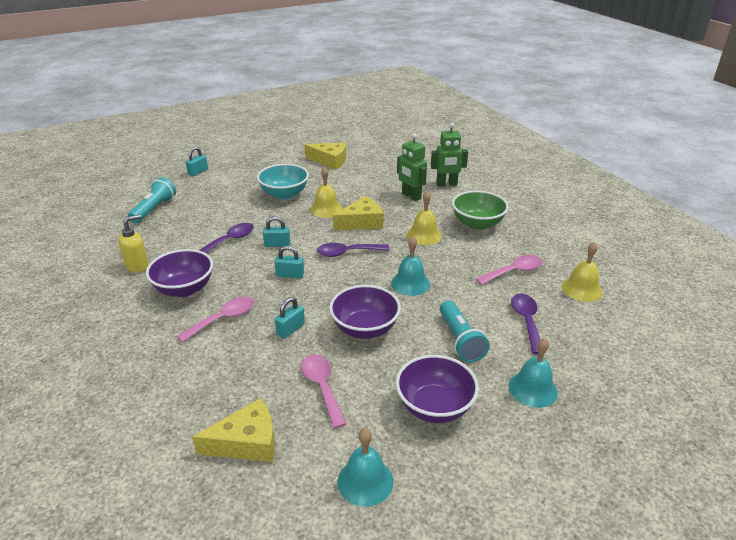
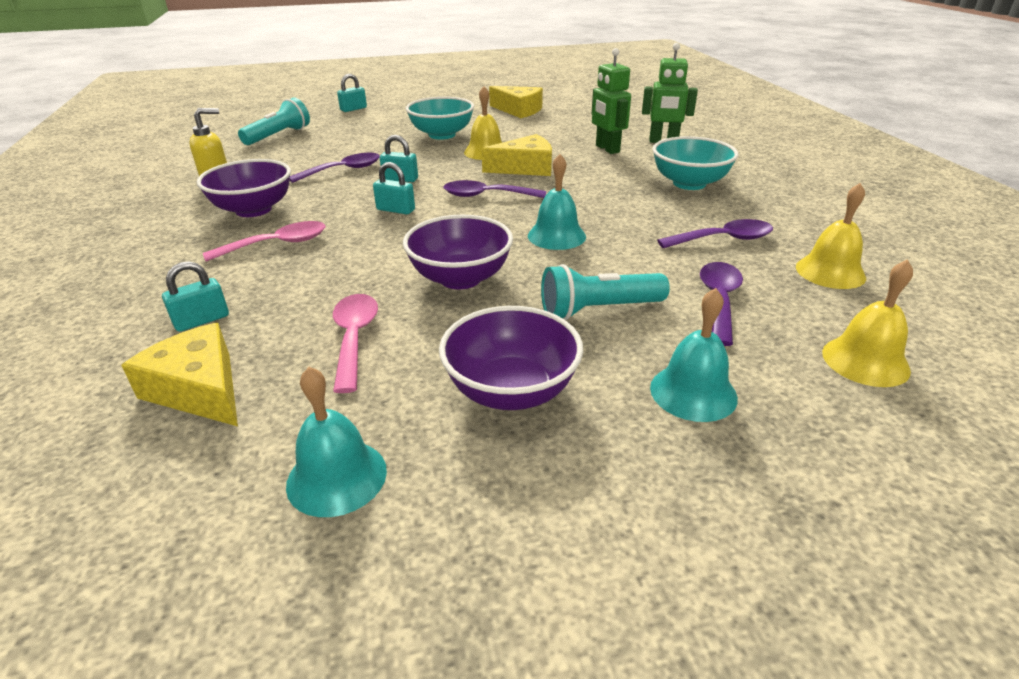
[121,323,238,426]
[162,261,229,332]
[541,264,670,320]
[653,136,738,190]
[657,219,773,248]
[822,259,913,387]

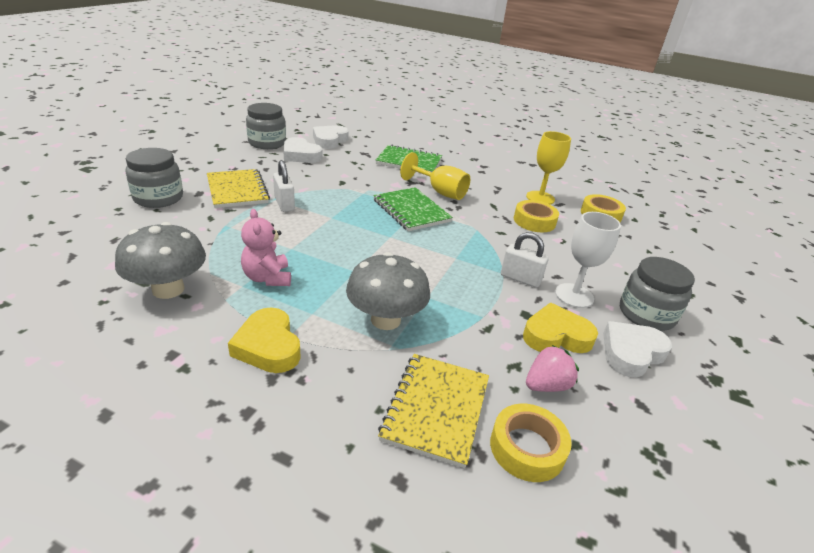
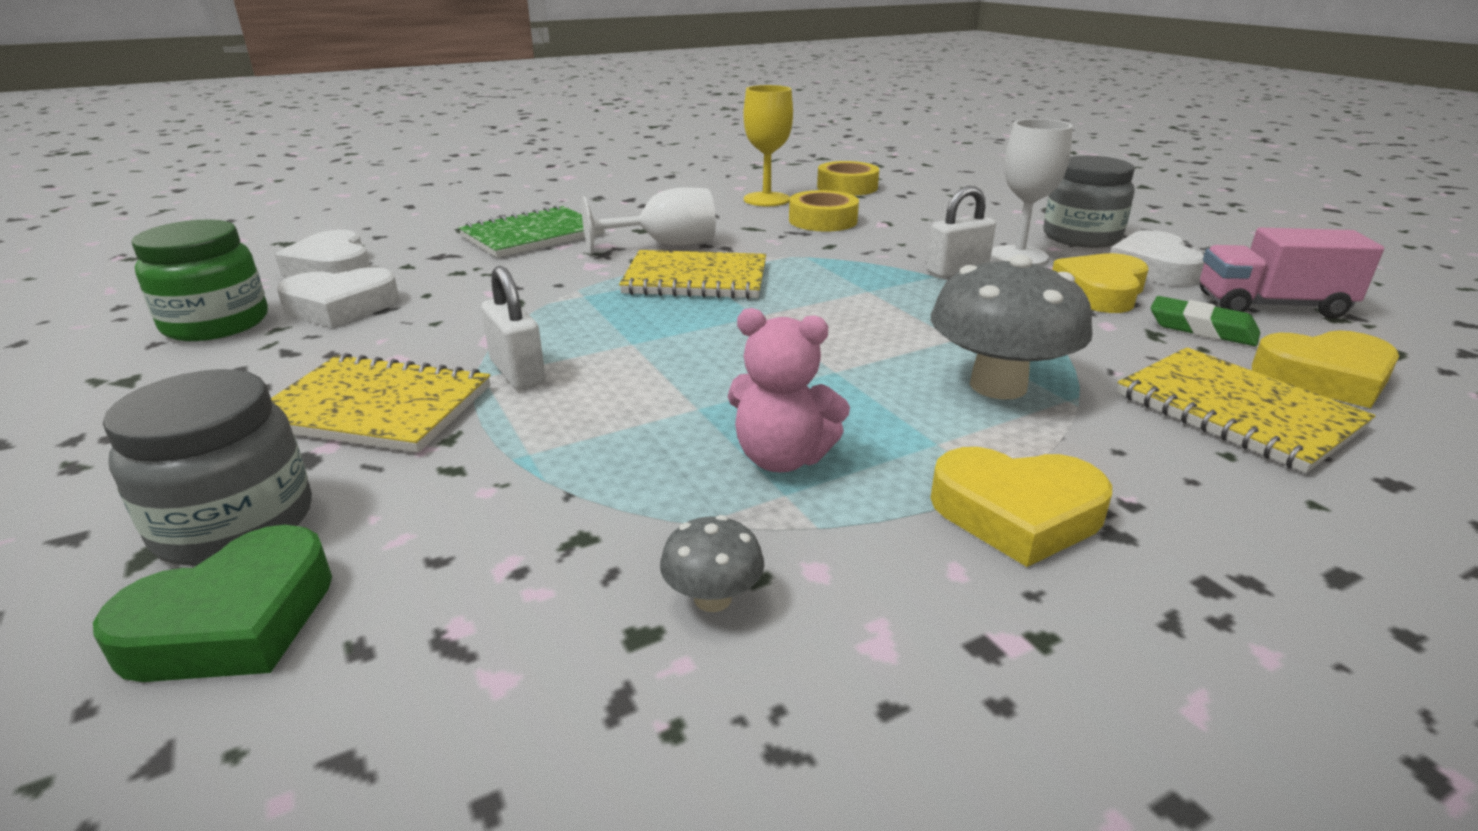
[93,525,332,682]
[132,219,268,341]
[481,266,546,389]
[581,187,716,254]
[619,250,766,299]
[660,515,764,612]
[1151,296,1260,346]
[1200,228,1384,319]
[1252,330,1399,408]

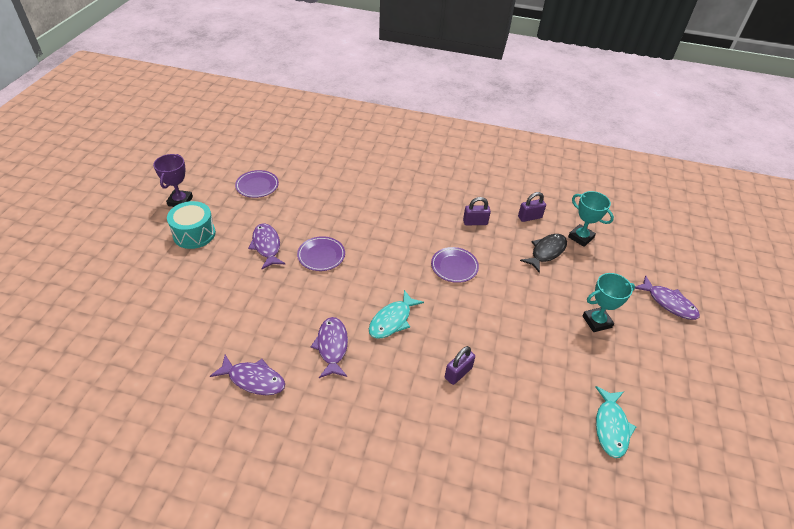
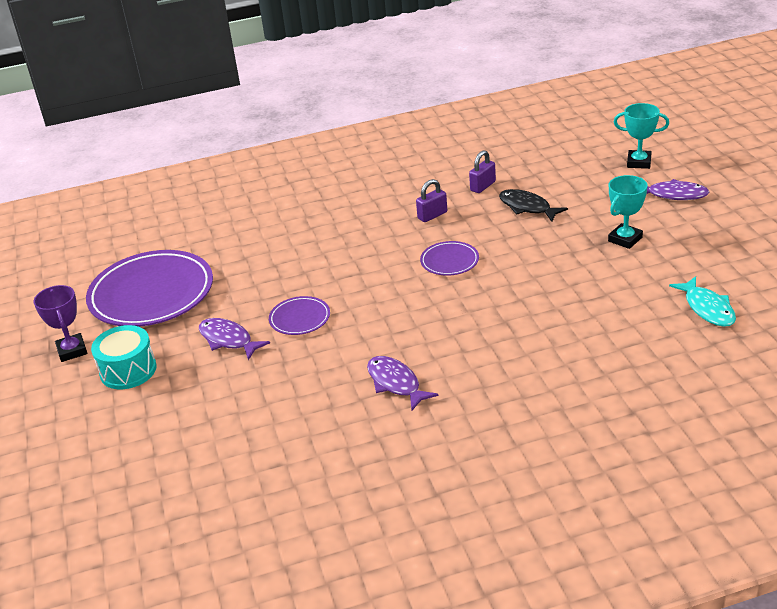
[86,250,213,327]
[499,189,568,222]
[614,103,669,169]
[210,355,285,395] (first image)
[369,290,424,339] (first image)
[445,346,475,385] (first image)

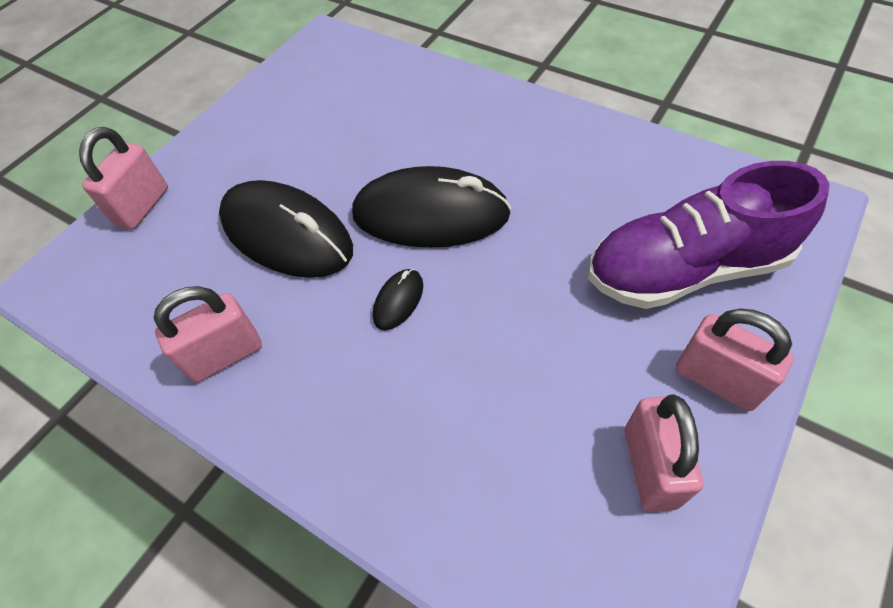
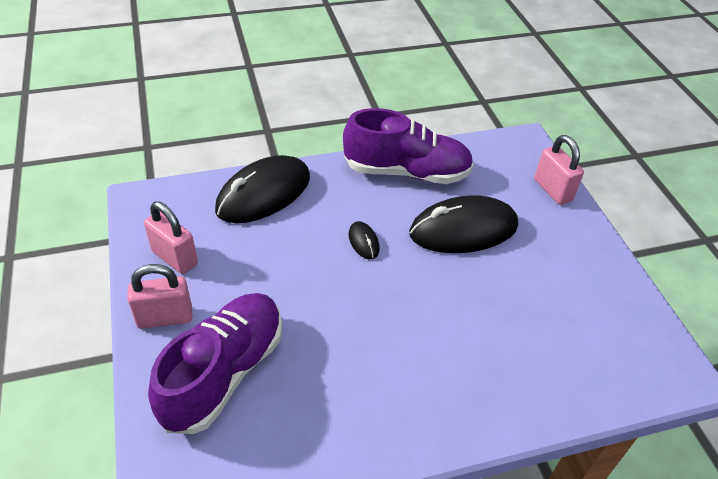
[215,155,310,223]
[343,108,474,184]

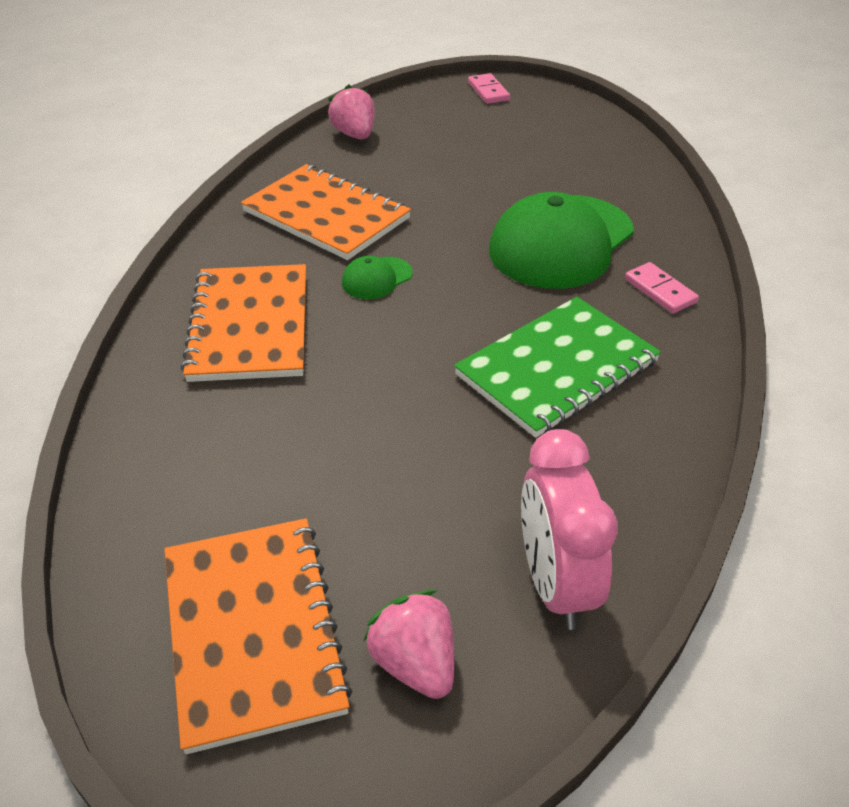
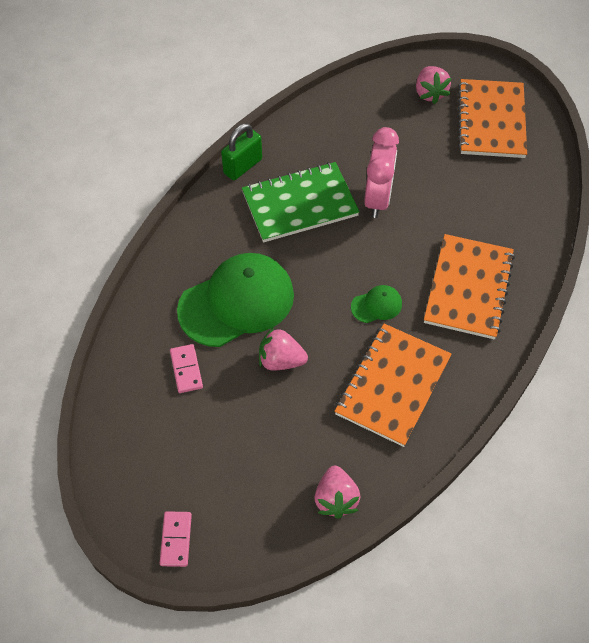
[170,344,203,393]
[221,123,262,180]
[259,327,308,371]
[334,324,451,447]
[364,127,399,218]

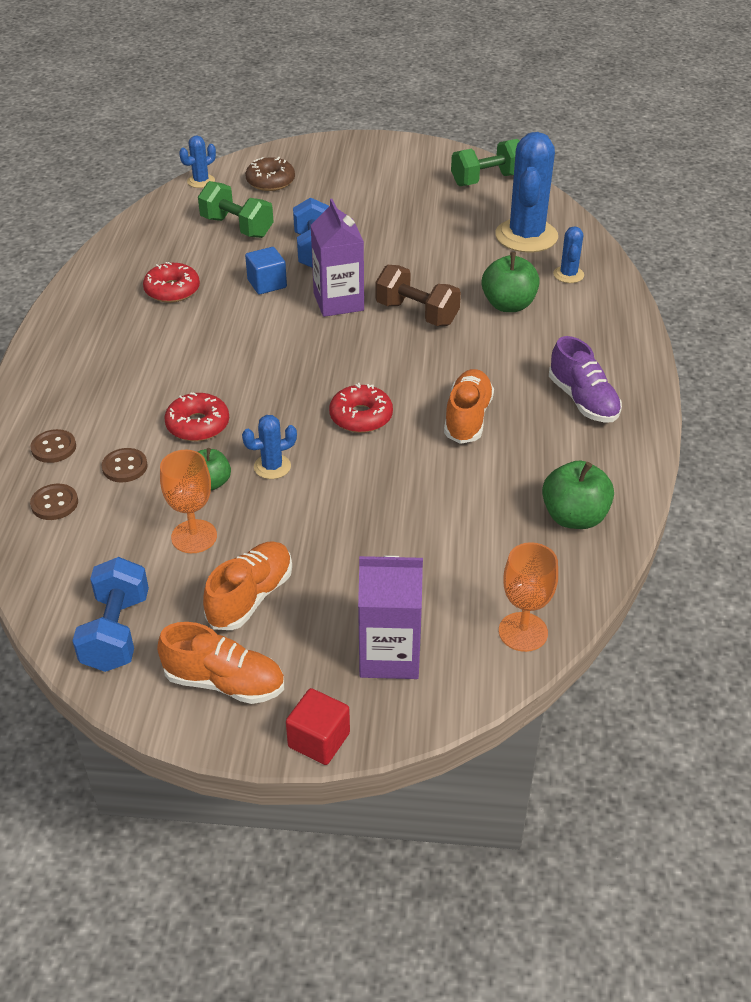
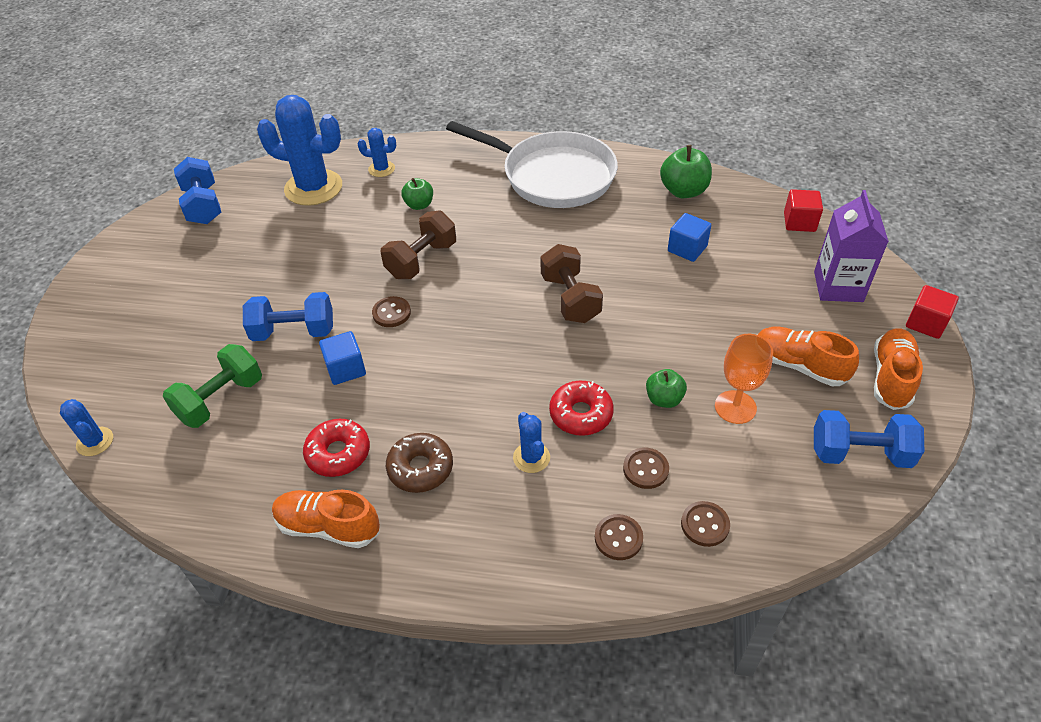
[174,157,221,224]
[272,490,380,548]
[372,296,411,327]
[386,433,453,493]
[401,178,433,210]
[446,121,618,208]
[513,412,550,473]
[540,244,603,323]
[668,213,711,262]
[784,189,823,232]

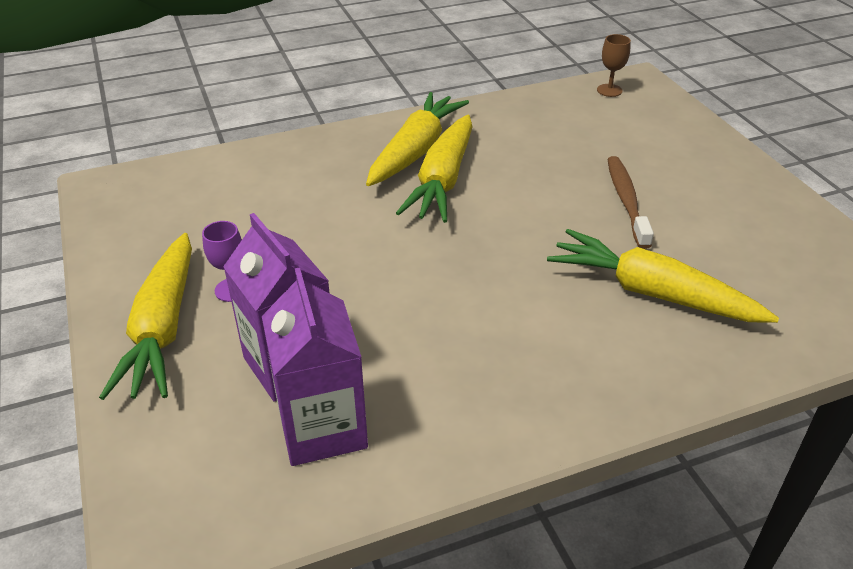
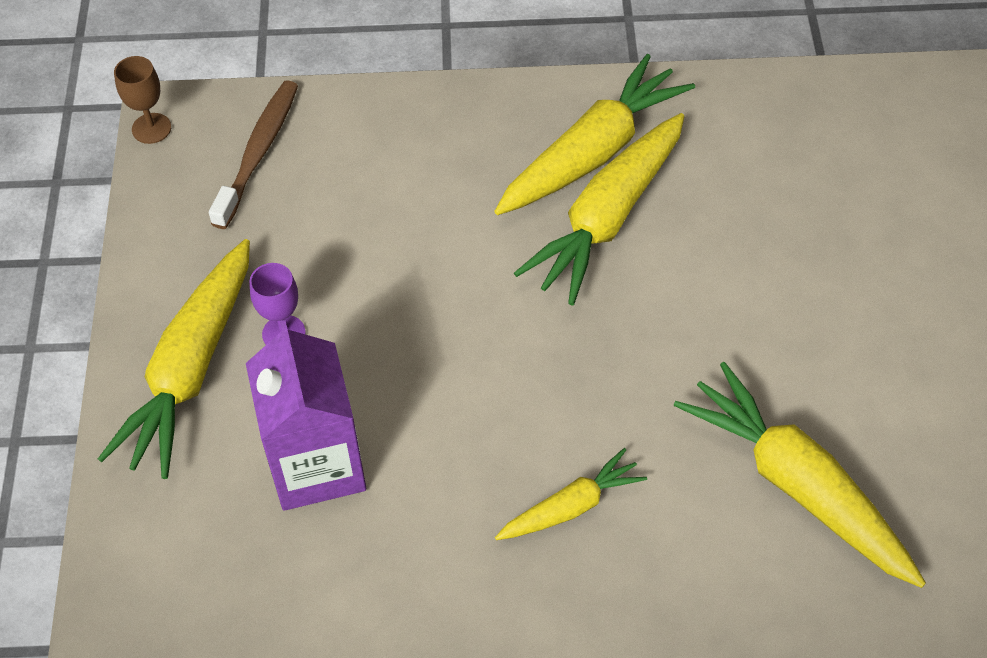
[114,56,171,144]
[209,80,298,229]
[495,448,647,540]
[262,267,368,466] (first image)

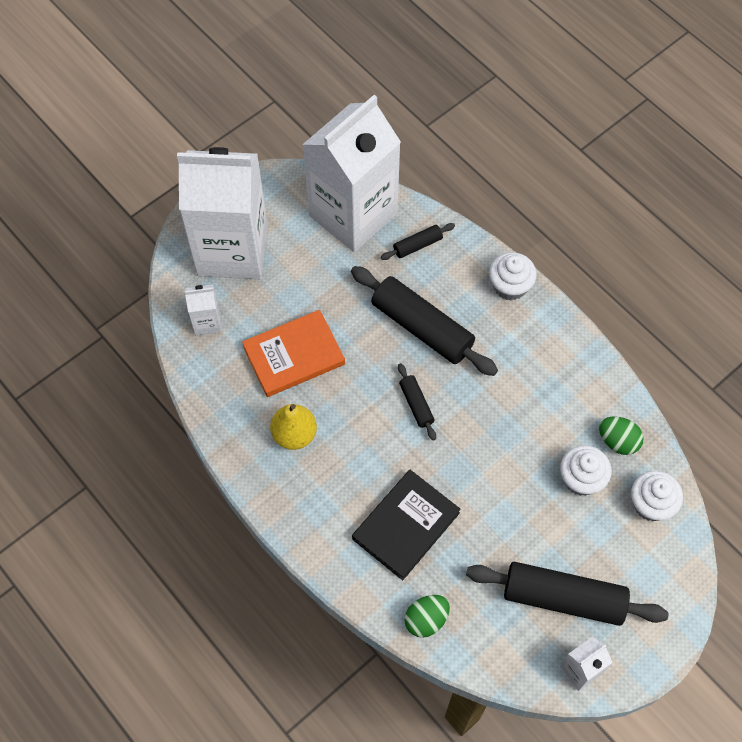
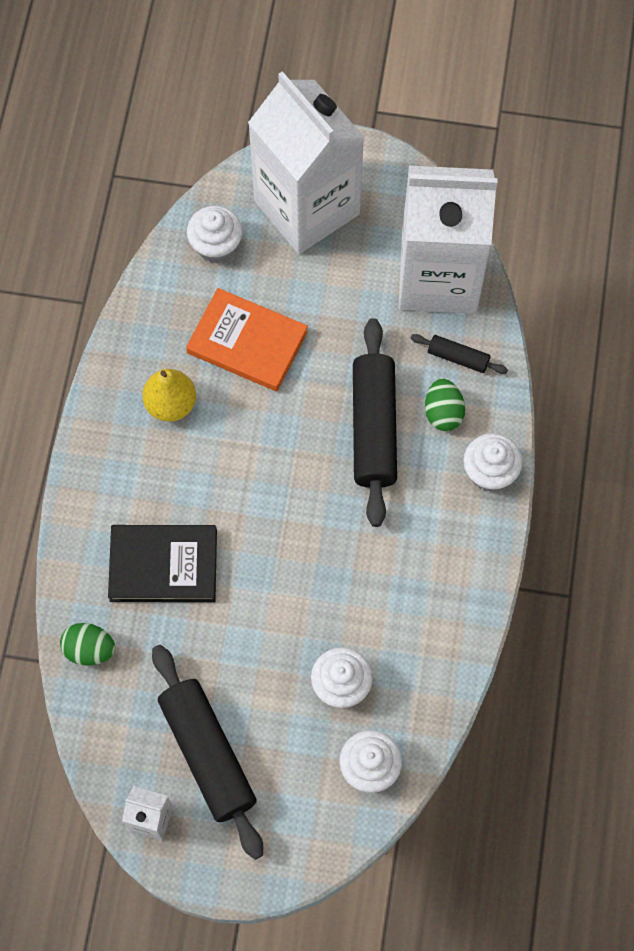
[187,206,243,263]
[425,379,465,431]
[398,363,436,440] (first image)

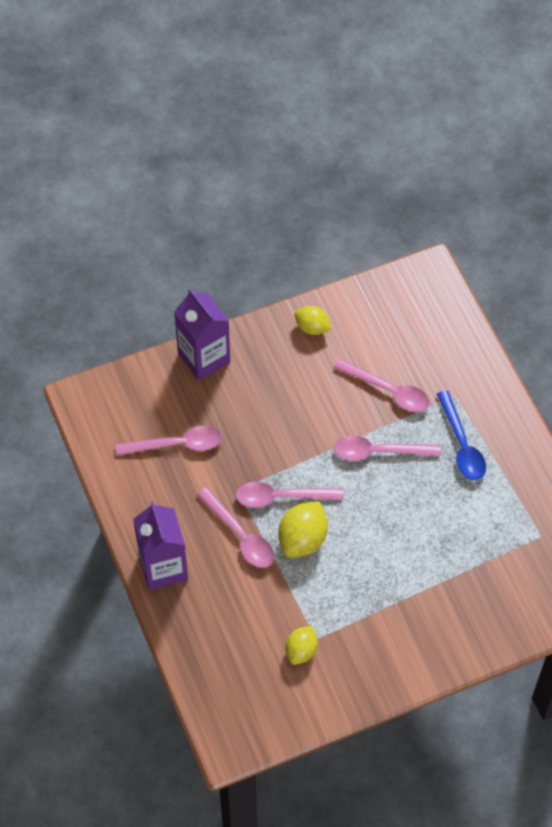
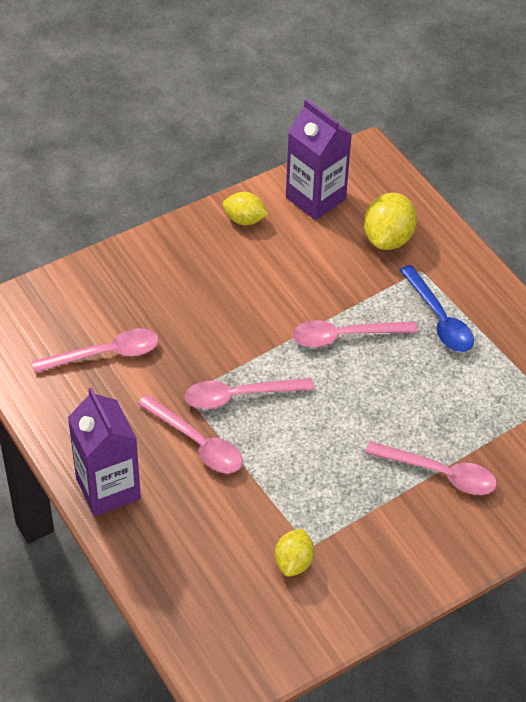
[286,99,352,220]
[364,193,417,250]
[365,441,497,495]

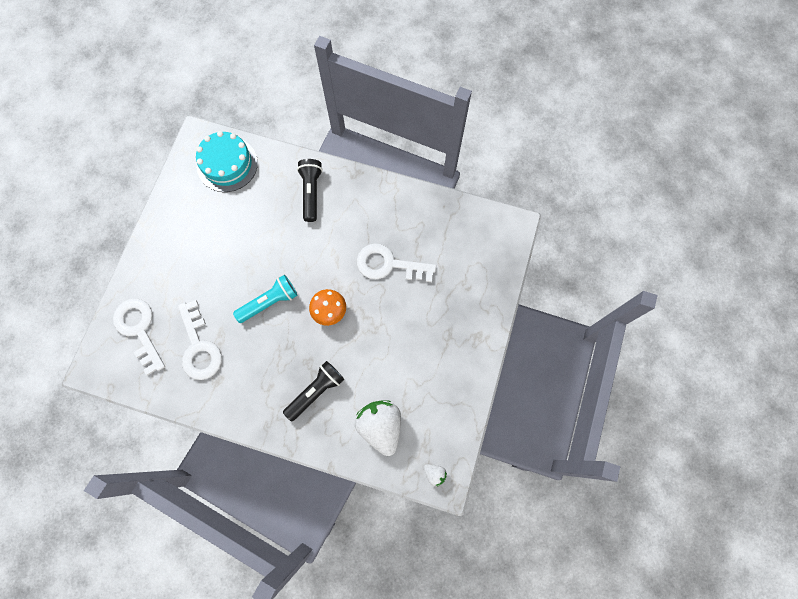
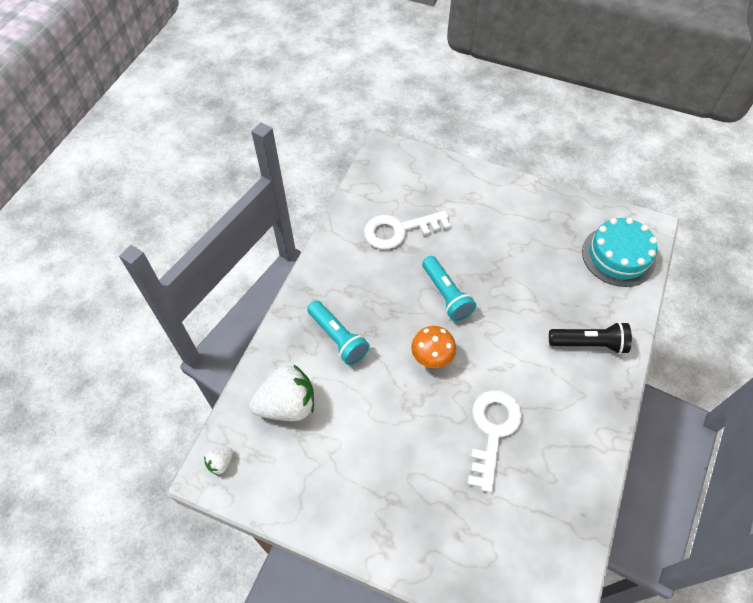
[307,300,370,365]
[113,299,165,375] (first image)

